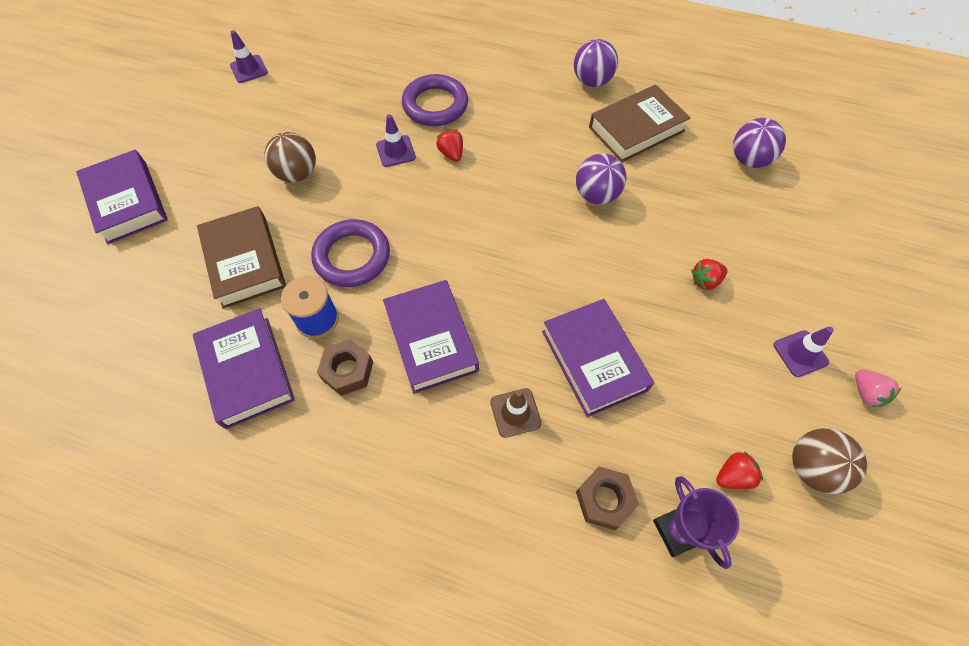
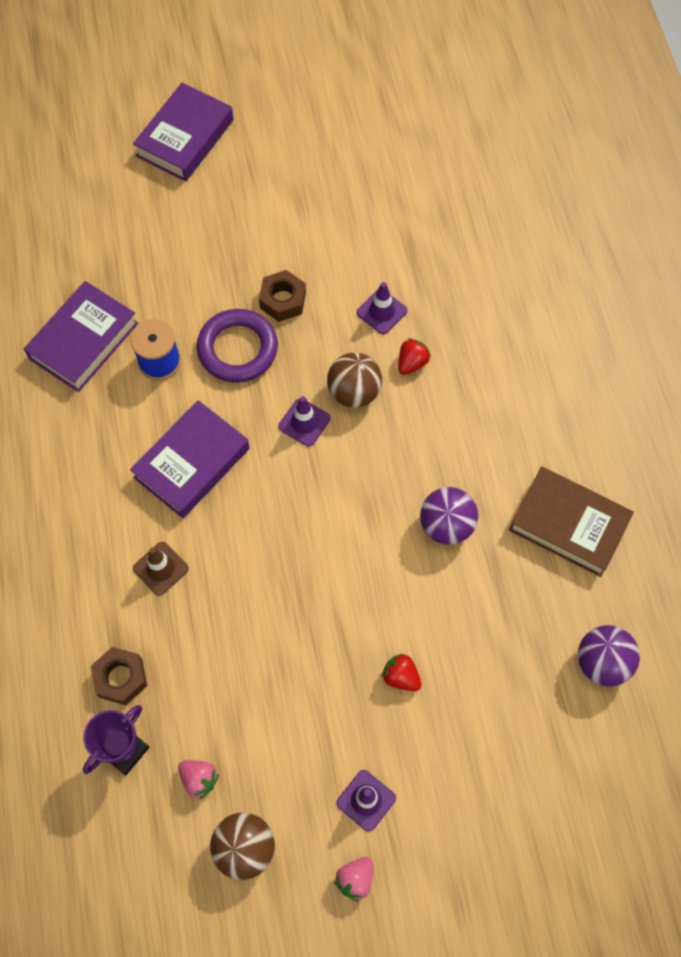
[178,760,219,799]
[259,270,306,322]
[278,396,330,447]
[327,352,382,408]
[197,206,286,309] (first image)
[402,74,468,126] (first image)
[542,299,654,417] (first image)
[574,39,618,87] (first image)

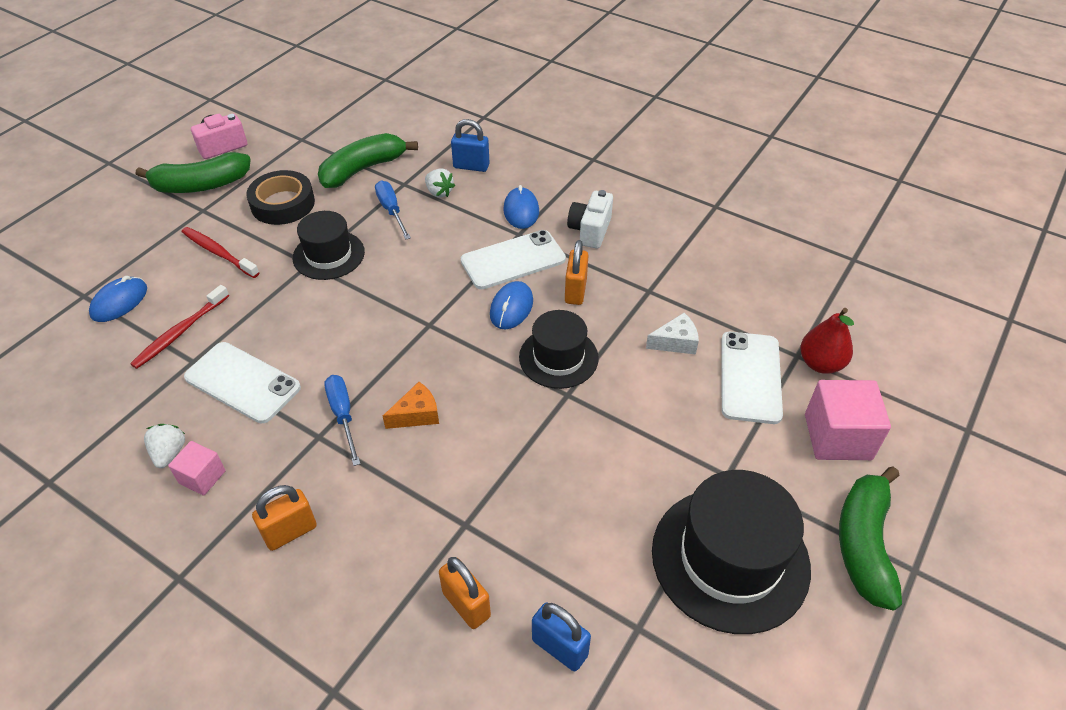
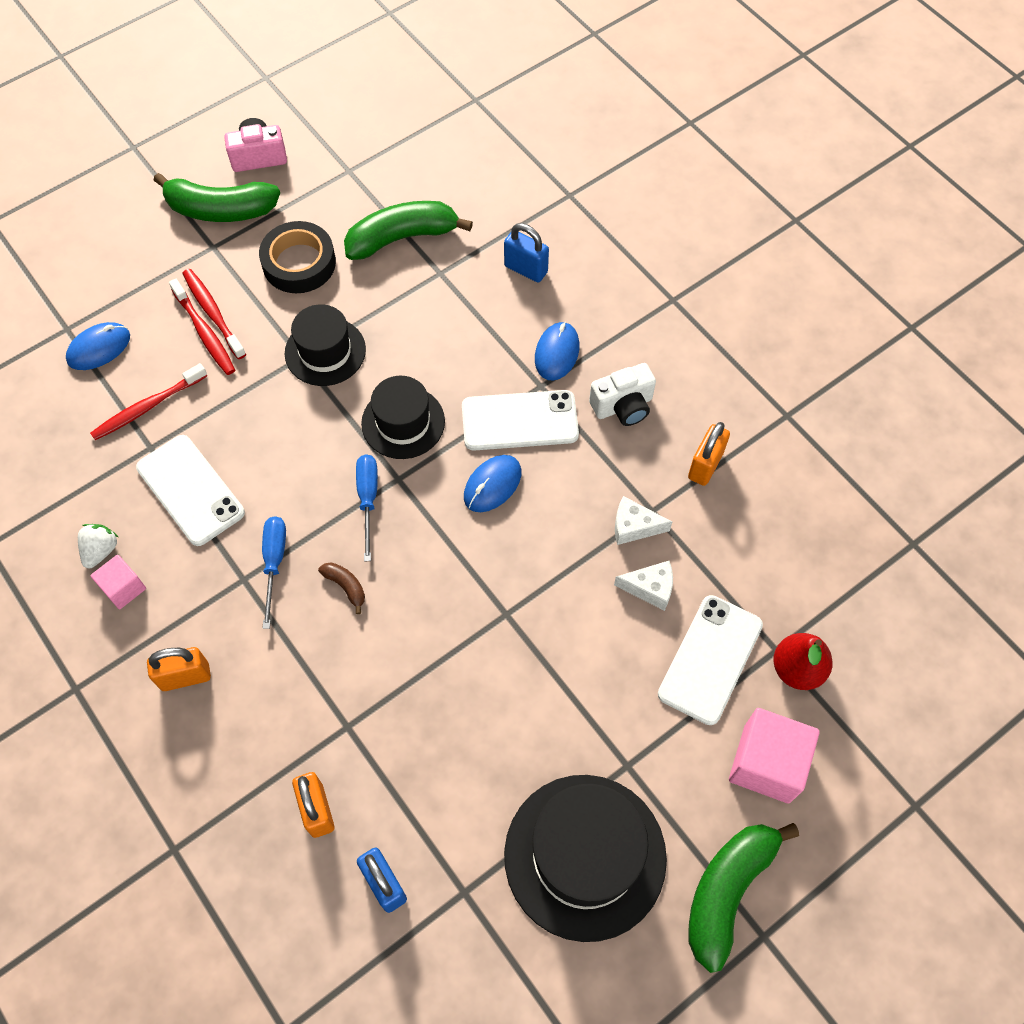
[169,279,235,375]
[318,562,365,614]
[356,454,378,562]
[361,376,445,459]
[589,363,656,426]
[615,496,672,545]
[688,422,730,486]
[425,169,455,197] (first image)

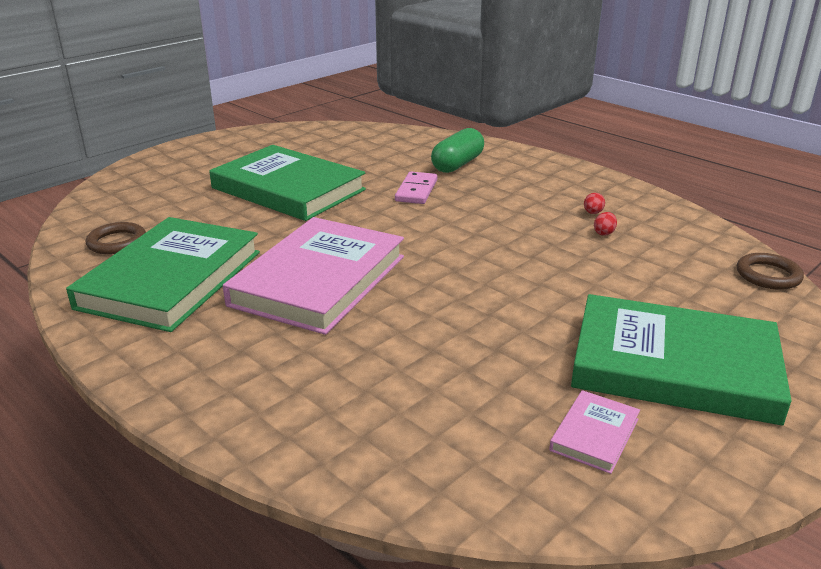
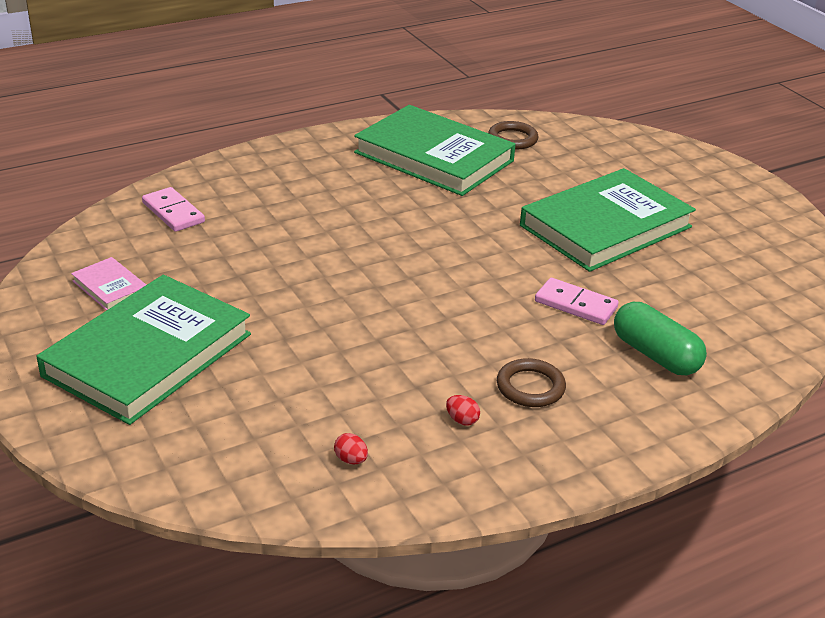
[142,187,205,232]
[334,433,368,464]
[497,358,566,407]
[223,217,404,335] (first image)

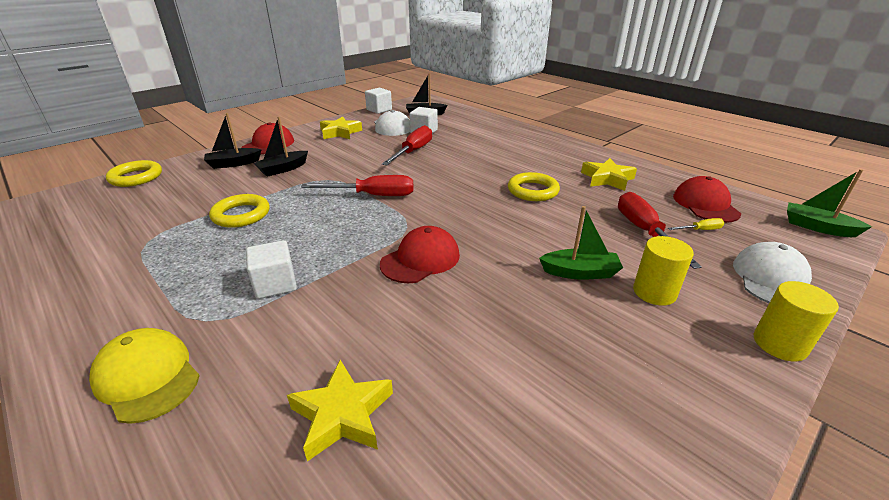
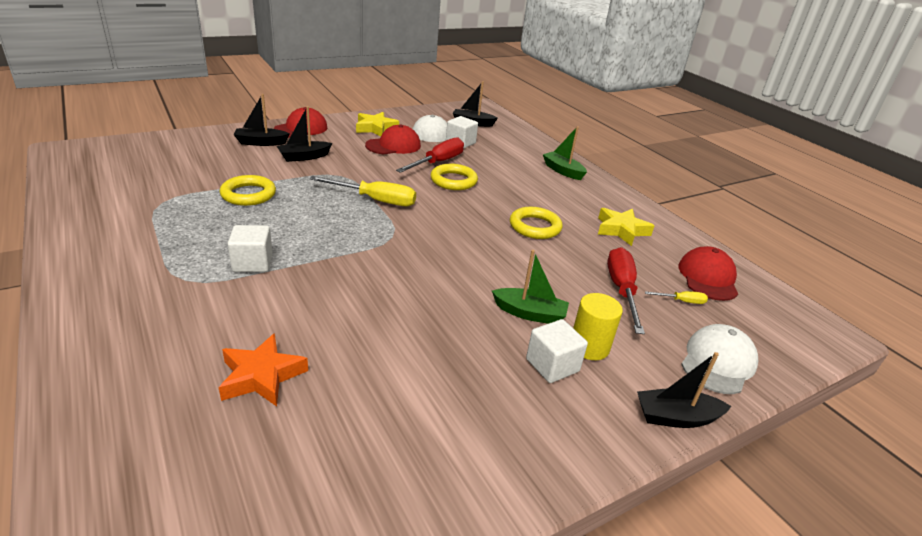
[219,333,308,407]
[310,176,416,206]
[365,124,421,154]
[431,164,478,190]
[526,319,588,383]
[543,126,587,180]
[637,352,731,428]
[89,328,200,424] (first image)

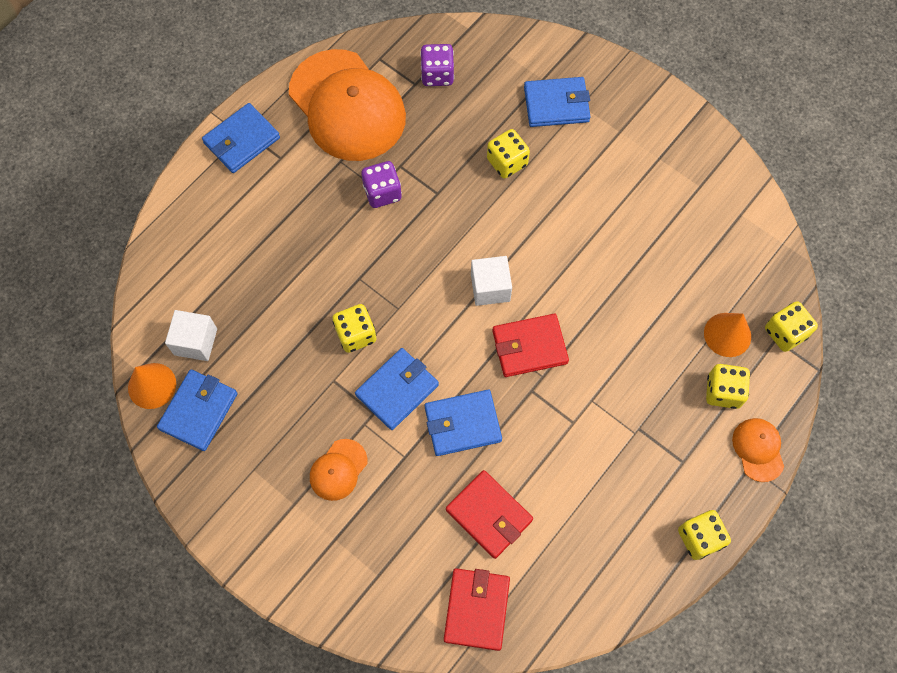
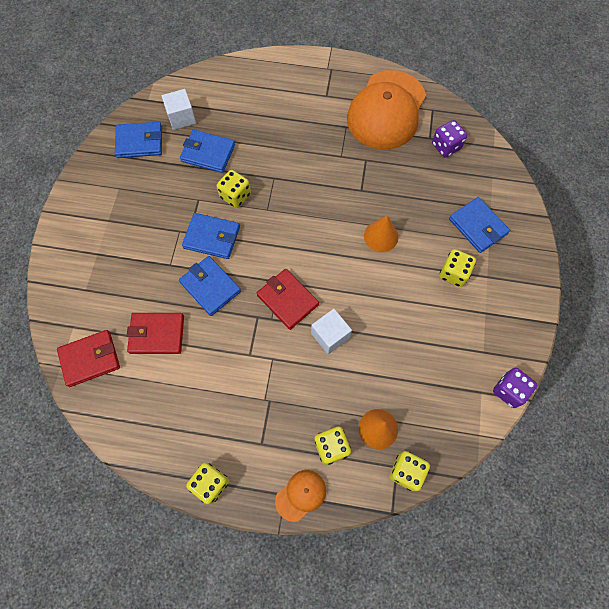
[127,313,184,354]
[180,129,235,173]
[311,309,352,354]
[364,215,398,252]
[439,249,476,287]
[493,368,537,408]
[310,439,367,501] (first image)

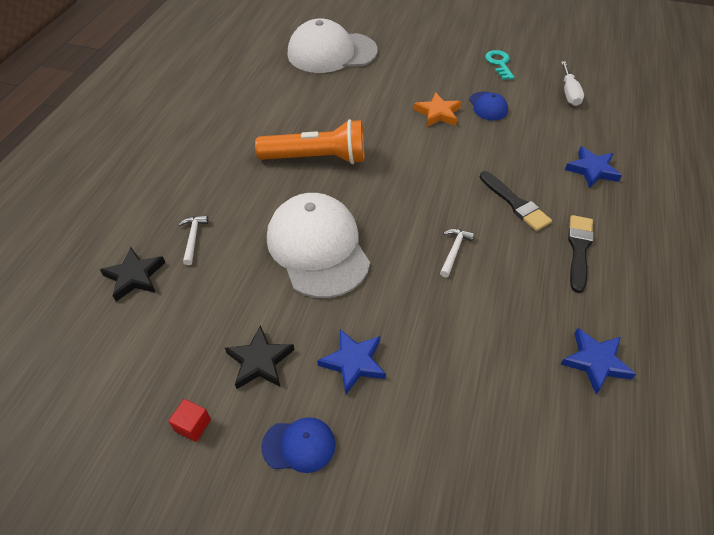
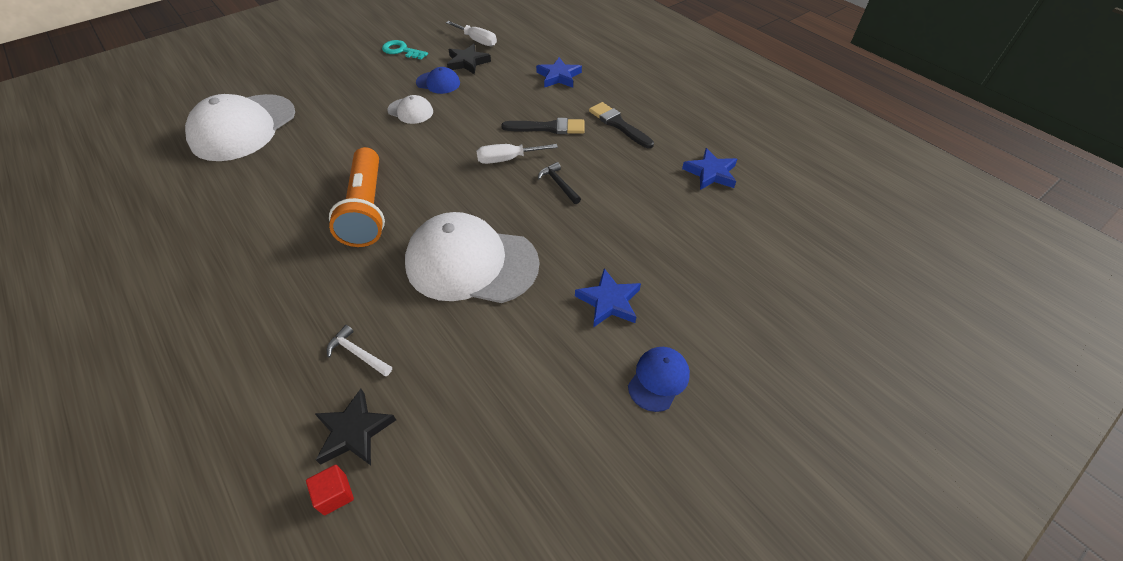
[306,465,354,515]
[329,147,385,247]
[387,95,433,124]
[447,44,491,74]
[477,144,558,164]
[538,162,581,204]

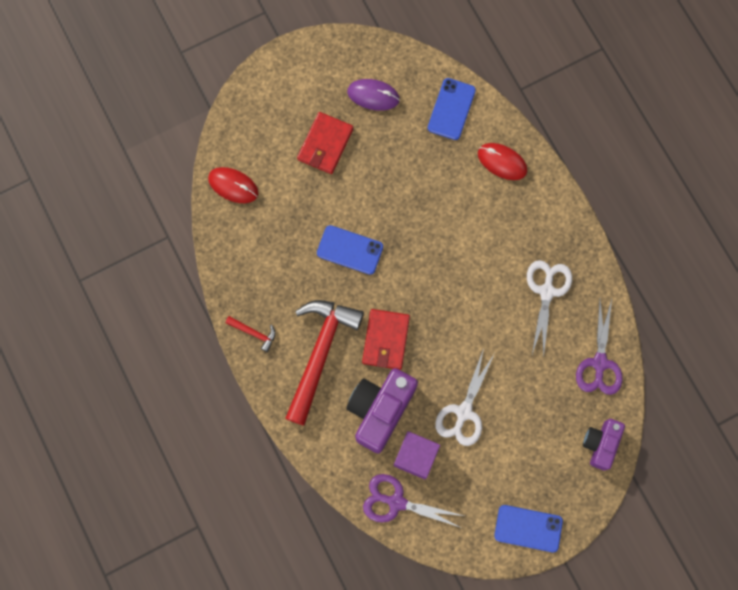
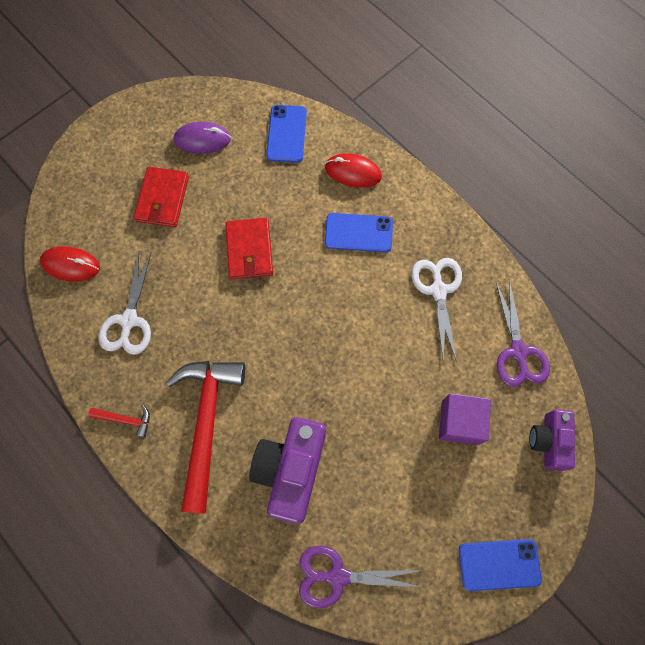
[98,252,151,355]
[225,218,273,279]
[325,213,393,253]
[439,393,491,445]

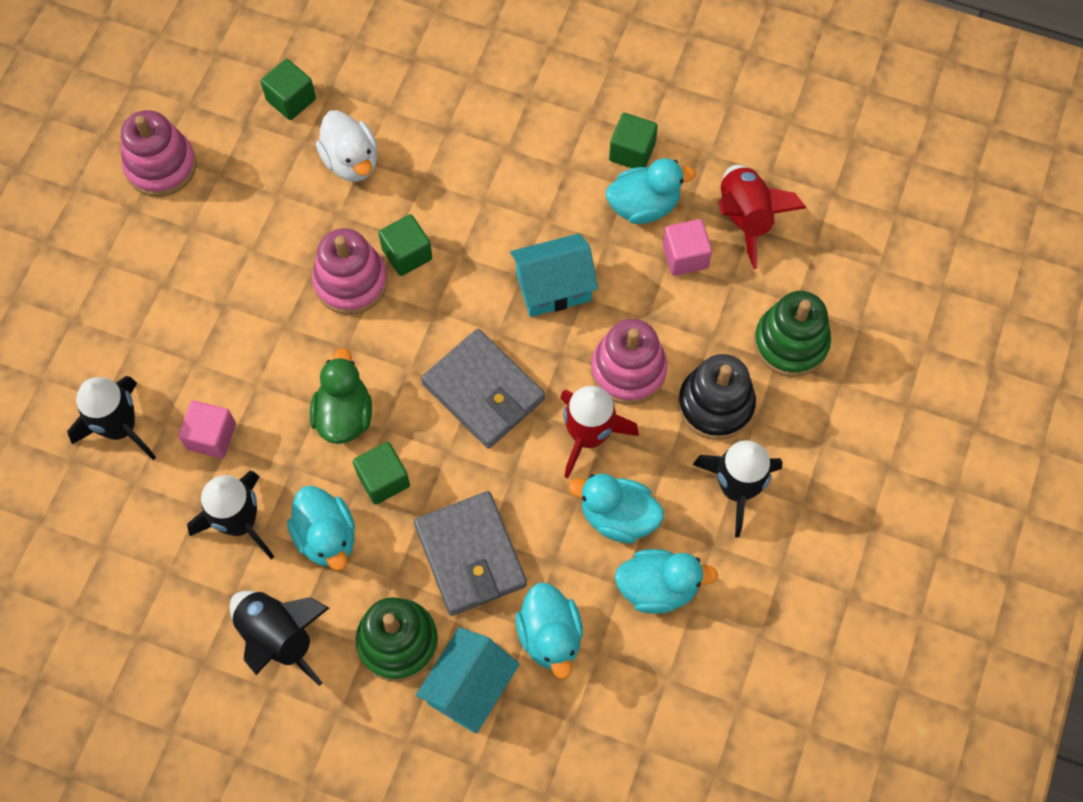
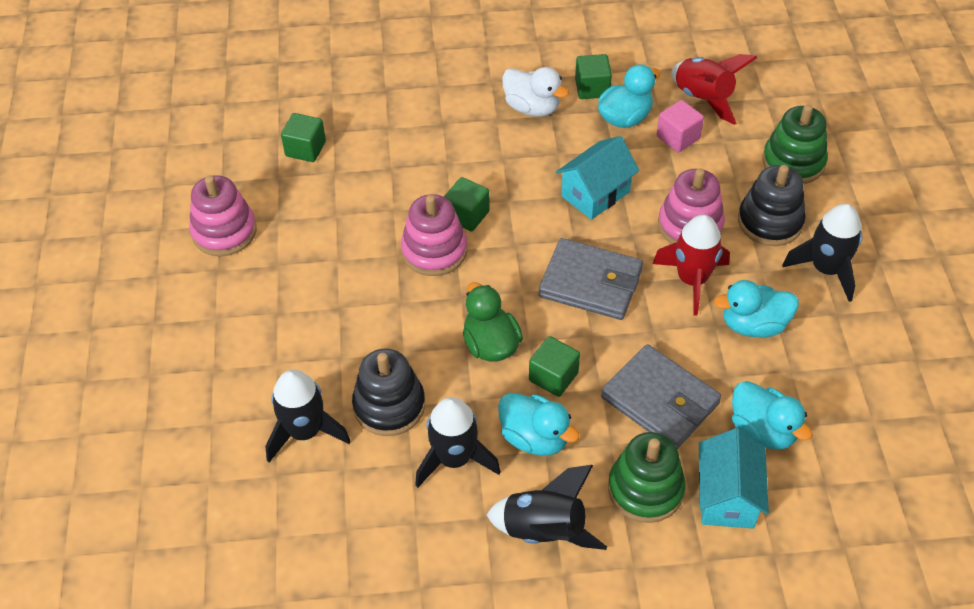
[352,349,425,436]
[502,67,569,117]
[615,549,718,614] (first image)

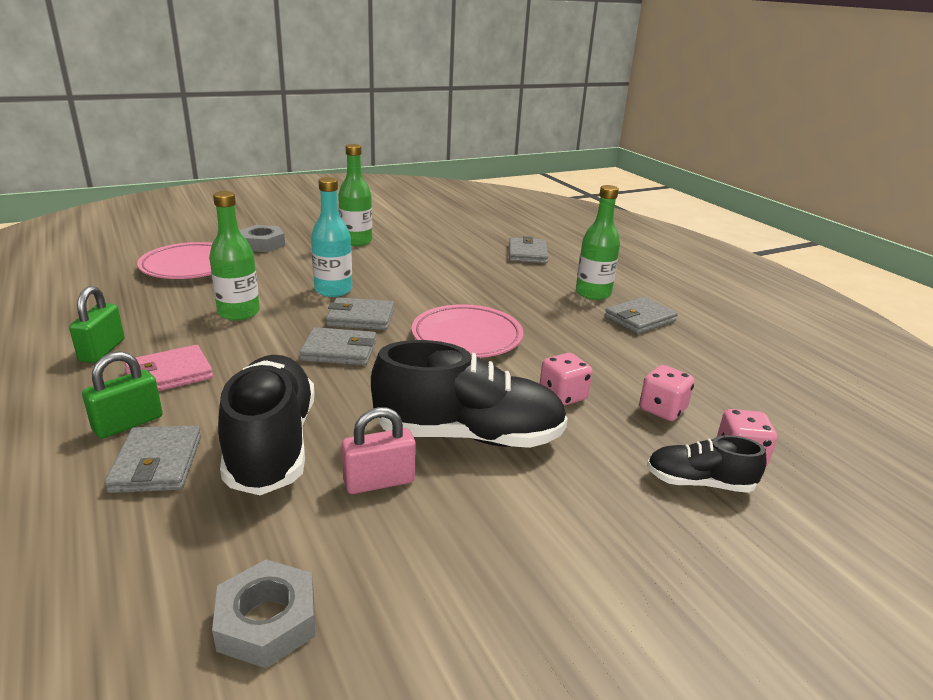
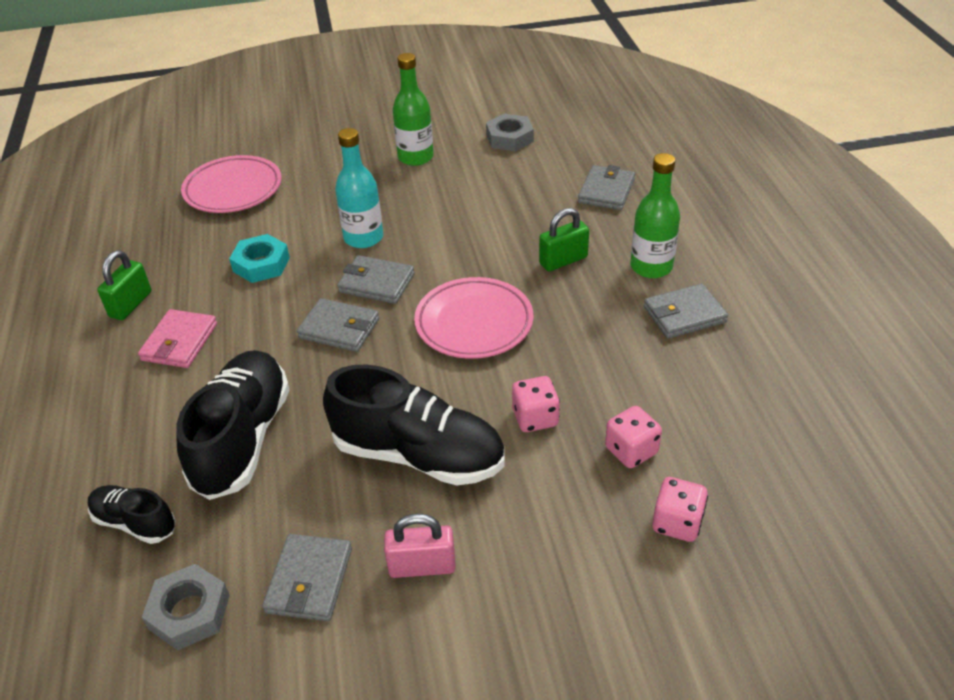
[88,485,176,544]
[138,309,217,368]
[229,234,290,283]
[262,534,352,621]
[384,513,456,578]
[486,114,534,152]
[539,208,589,271]

